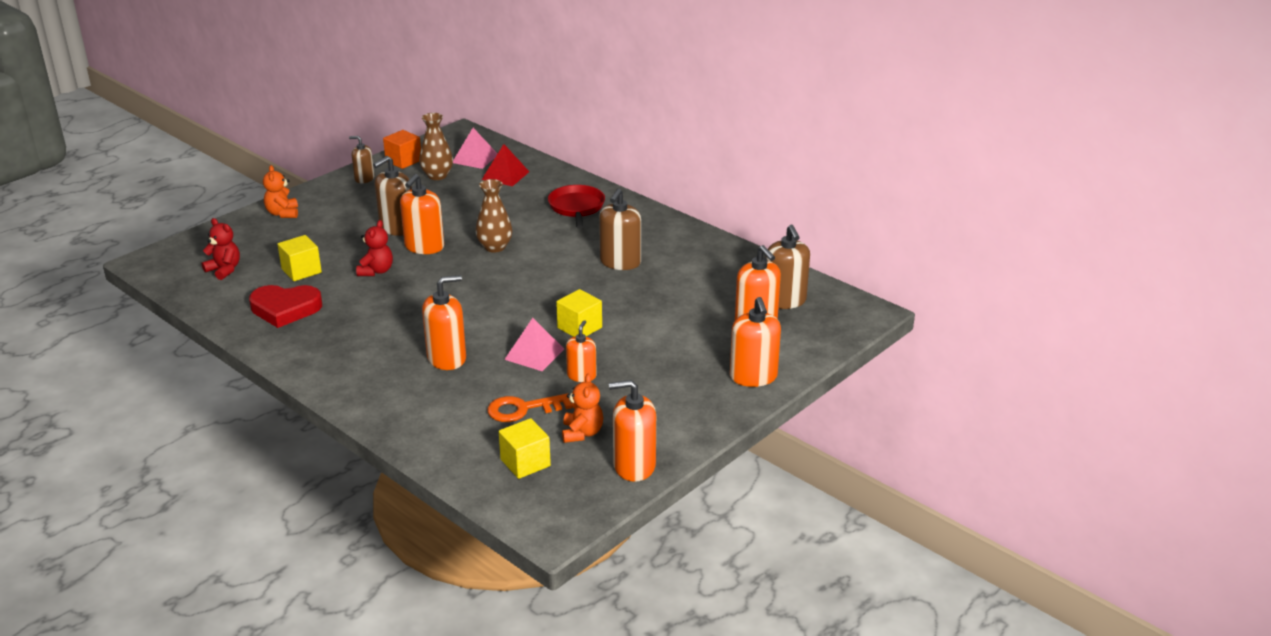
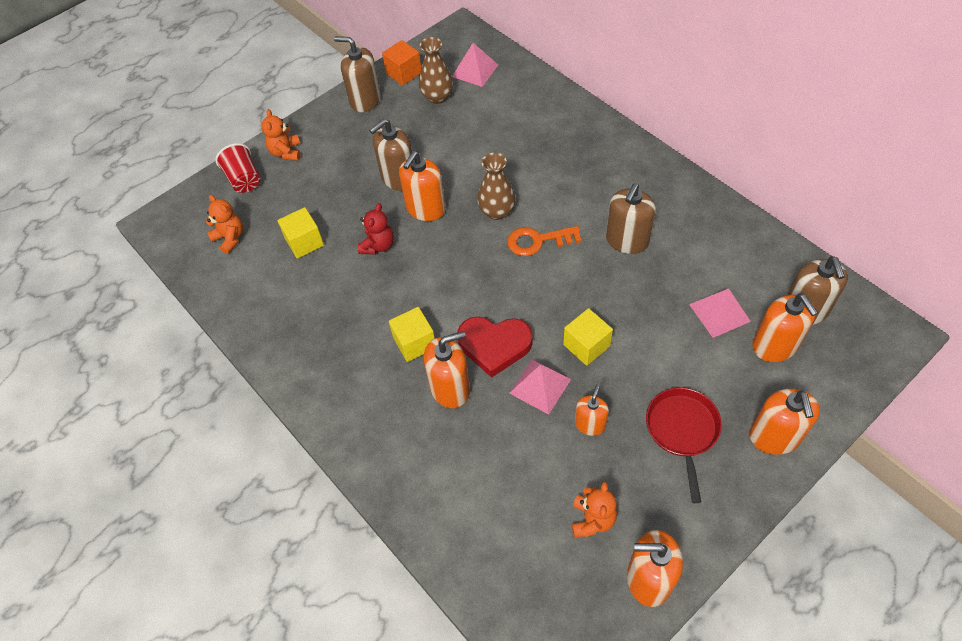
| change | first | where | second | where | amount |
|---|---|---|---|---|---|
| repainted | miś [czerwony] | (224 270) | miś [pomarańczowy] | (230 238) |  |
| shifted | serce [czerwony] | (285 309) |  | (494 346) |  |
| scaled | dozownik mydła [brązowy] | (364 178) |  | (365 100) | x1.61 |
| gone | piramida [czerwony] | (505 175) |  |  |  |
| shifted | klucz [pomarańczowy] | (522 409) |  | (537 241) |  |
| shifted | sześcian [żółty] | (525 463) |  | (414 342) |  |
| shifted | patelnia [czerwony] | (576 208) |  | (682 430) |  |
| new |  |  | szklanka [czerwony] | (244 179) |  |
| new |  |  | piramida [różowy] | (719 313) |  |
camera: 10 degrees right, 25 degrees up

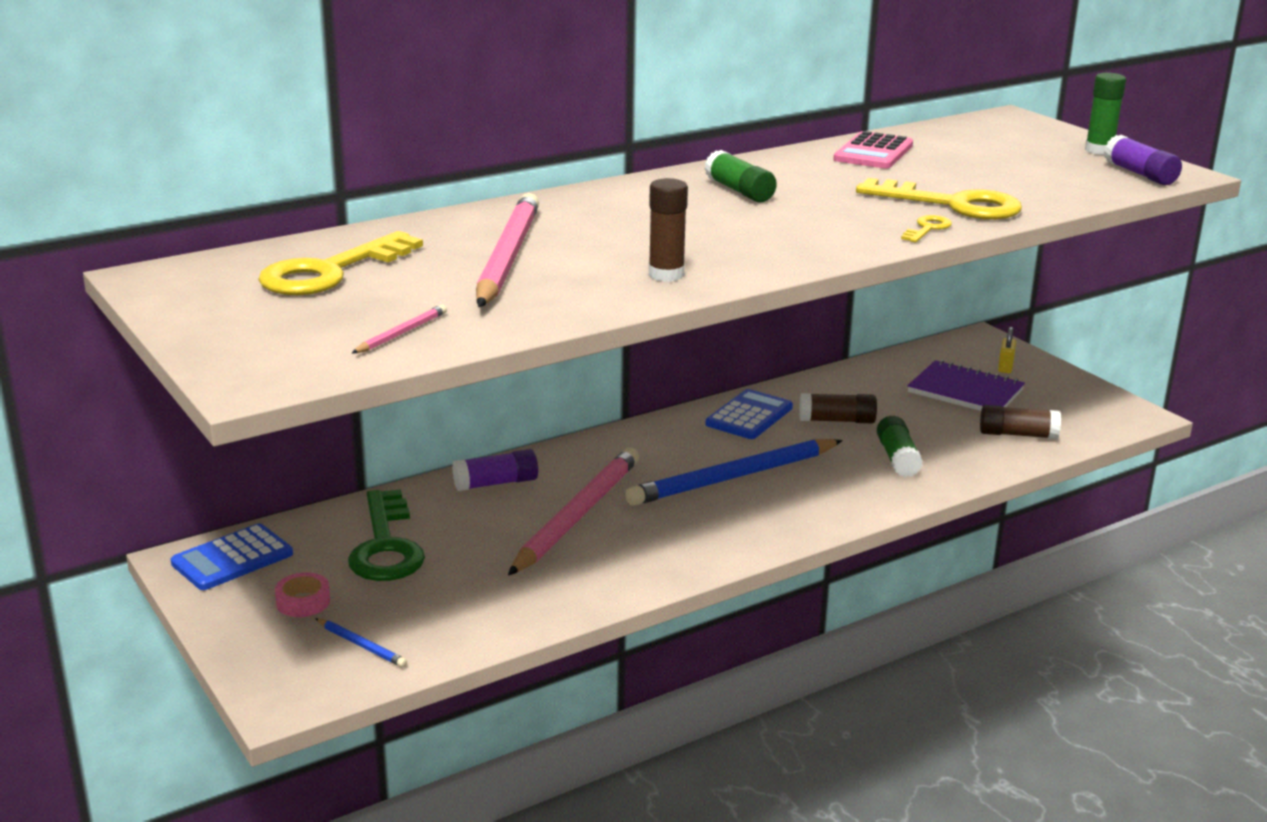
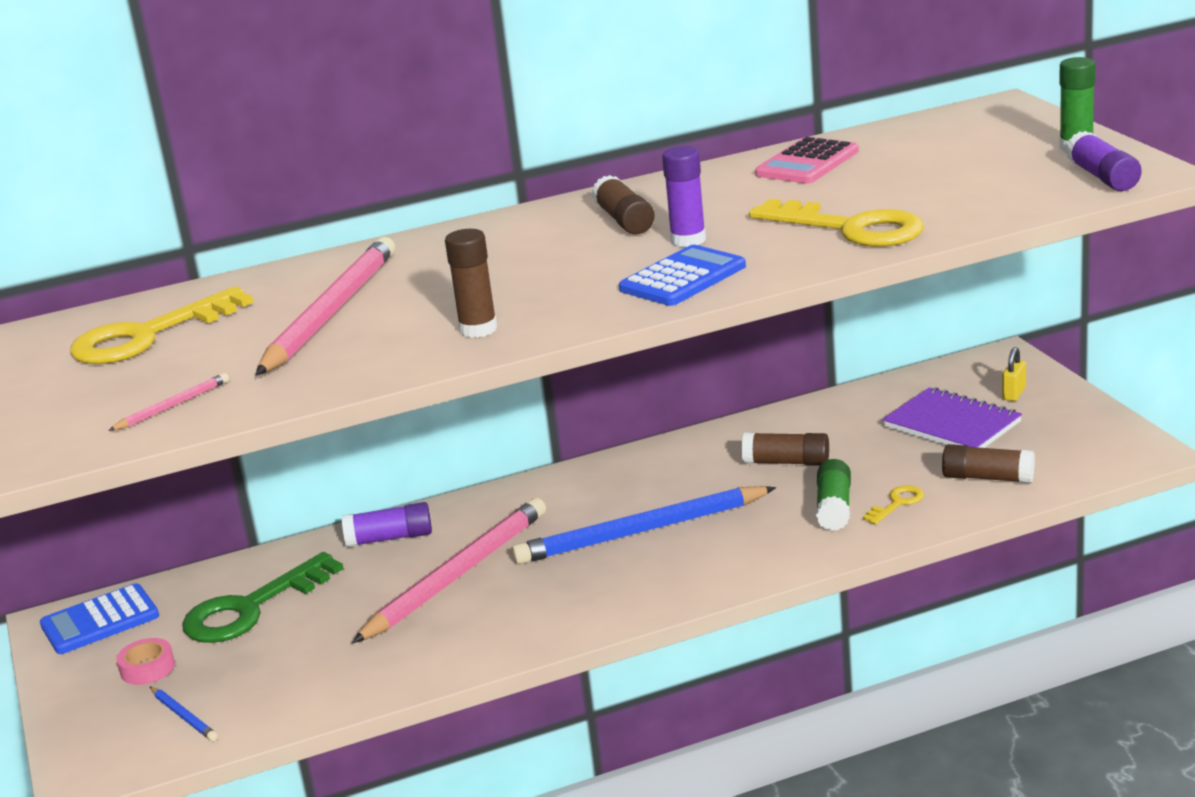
| change | first | where | second | where | amount |
|---|---|---|---|---|---|
| rotated | klucz [zielony] | (386 546) |  | (251 608) | 45 degrees clockwise |
| repainted | klej w sztyfcie [zielony] | (739 191) | klej w sztyfcie [brązowy] | (624 220) |  |
| shifted | kalkulator [niebieski] | (749 416) |  | (682 278) |  |
| shifted | klucz [żółty] | (927 229) |  | (897 503) |  |
| new |  |  | klej w sztyfcie [fioletowy] | (688 240) |  |
camera: 15 degrees right, 0 degrees up

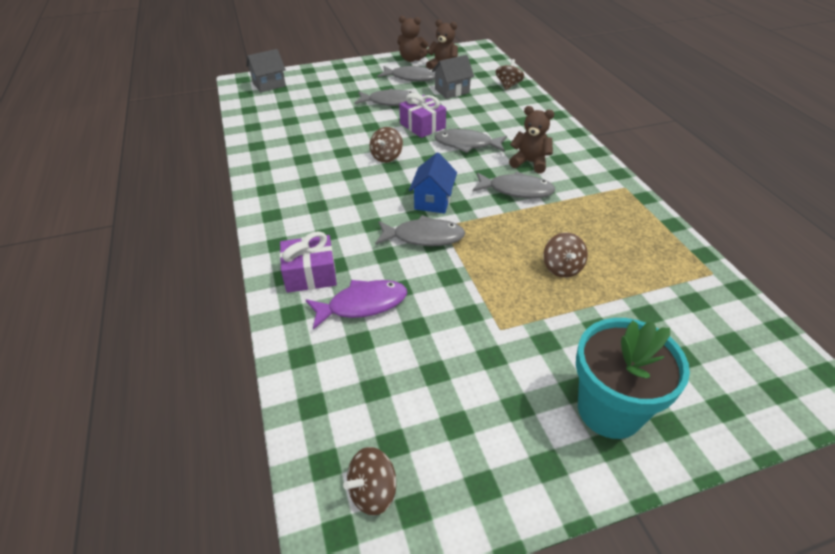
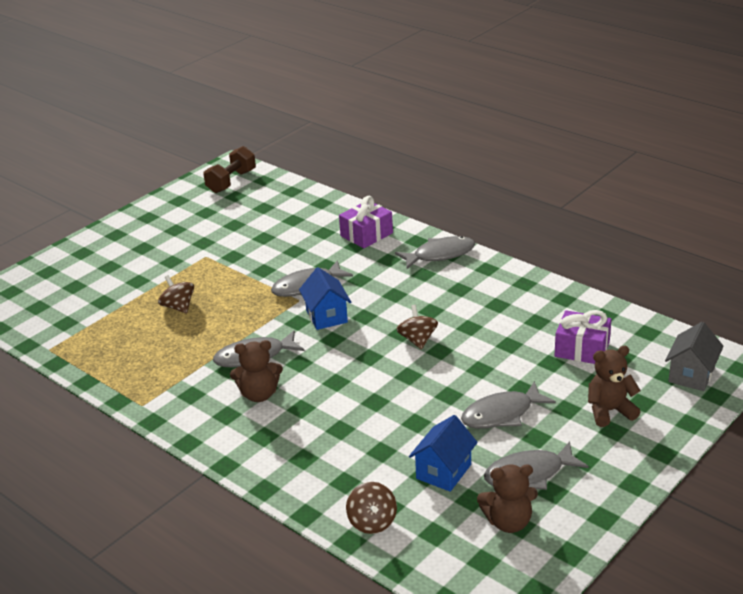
| change | first | where | second | where | amount |
|---|---|---|---|---|---|
| gone | ryba [fioletowy] | (362 305) |  |  |  |
| swapped | bączek [brązowy] | (373 491) | hantel [brązowy] | (231 181) |  |
| shifted | miś [brązowy] | (411 59) |  | (609 411) |  |
| shifted | prezent [fioletowy] | (422 126) |  | (582 349) |  |
| repainted | domek [szary] | (452 91) | domek [niebieski] | (443 471) |  |
| shifted | ryba [szary] | (467 144) |  | (440 255) |  |
| gone | doniczka [turkusowy] | (609 410) |  |  |  |
camera: 150 degrees right, 10 degrees down

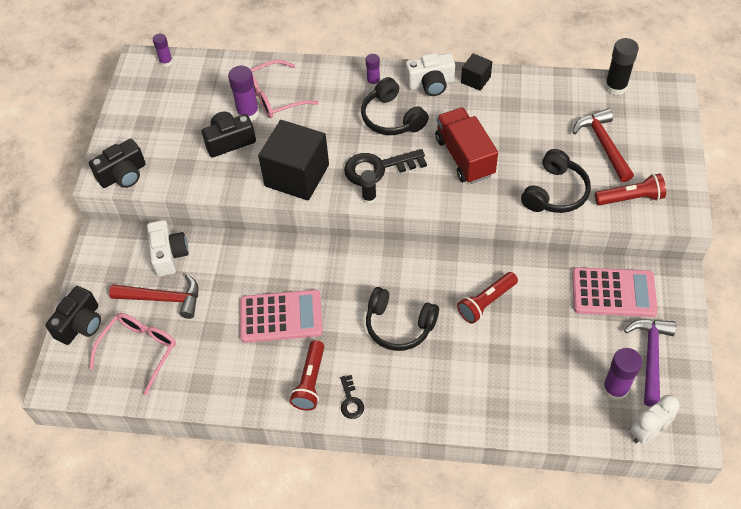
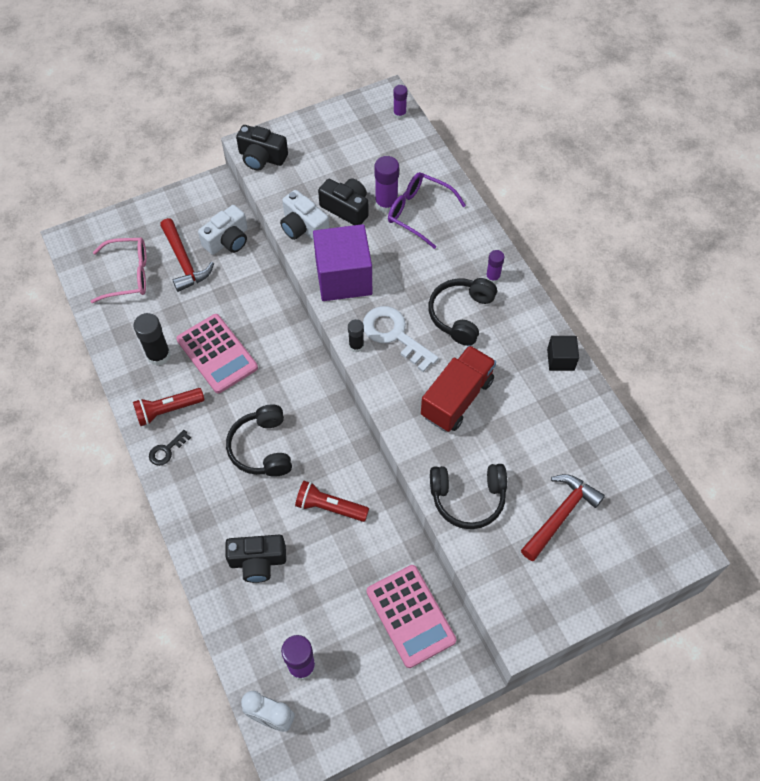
| change | first | where | second | where | amount |
|---|---|---|---|---|---|
| shifted | aparat fotograficzny [czarny] | (80 324) |  | (258 561) |  |
| repainted | okulary [różowy] | (274 97) | okulary [fioletowy] | (418 212) |  |
| repainted | sześcian [czarny] | (297 175) | sześcian [fioletowy] | (343 277) |  |
| repainted | klucz [czarny] | (378 168) | klucz [biały] | (394 335) |  |
| shifted | aparat fotograficzny [biały] | (431 83) |  | (303 227) |  |
| gone | latarka [czerwony] | (630 198) |  |  |  |
| shifted | klej w sztyfcie [czarny] | (615 87) |  | (158 355) |  |
| gone | młotek [fioletowy] | (651 357) |  |  |  |
camera: 55 degrees right, 5 degrees up

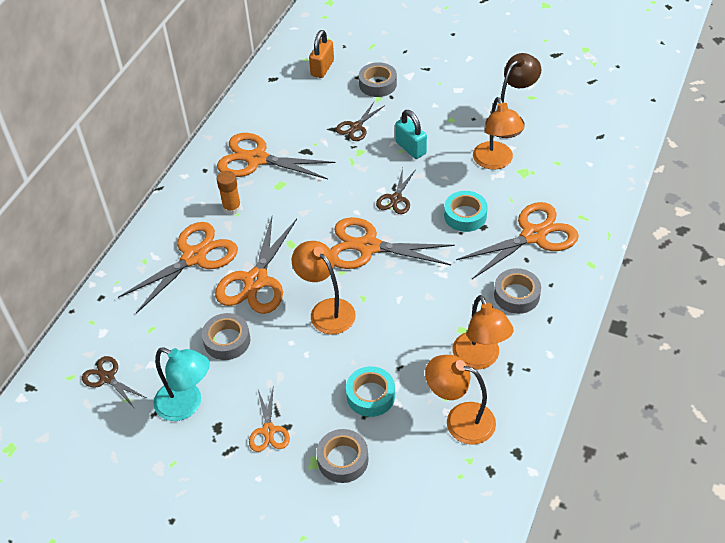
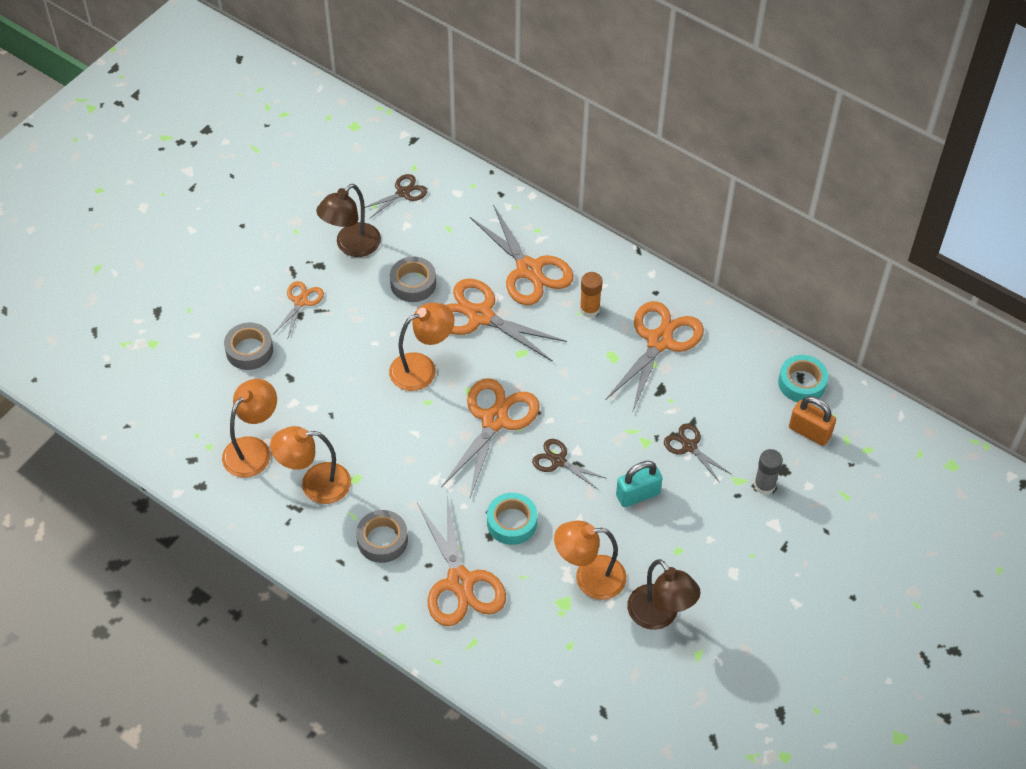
| change | first | where | second | where | amount |
|---|---|---|---|---|---|
| repainted | lampka [turkusowy] | (187 405) | lampka [brązowy] | (351 246) |  |
| rotated | nożyczki [pomarańczowy] | (269 431) |  | (301 301) | 105 degrees clockwise |
| shifted | taśma klejąca [turkusowy] | (370 395) |  | (802 383) |  |
| swapped | taśma klejąca [szary] | (378 84) | klej w sztyfcie [szary] | (764 485) |  |
camera: 100 degrees right, 5 degrees up

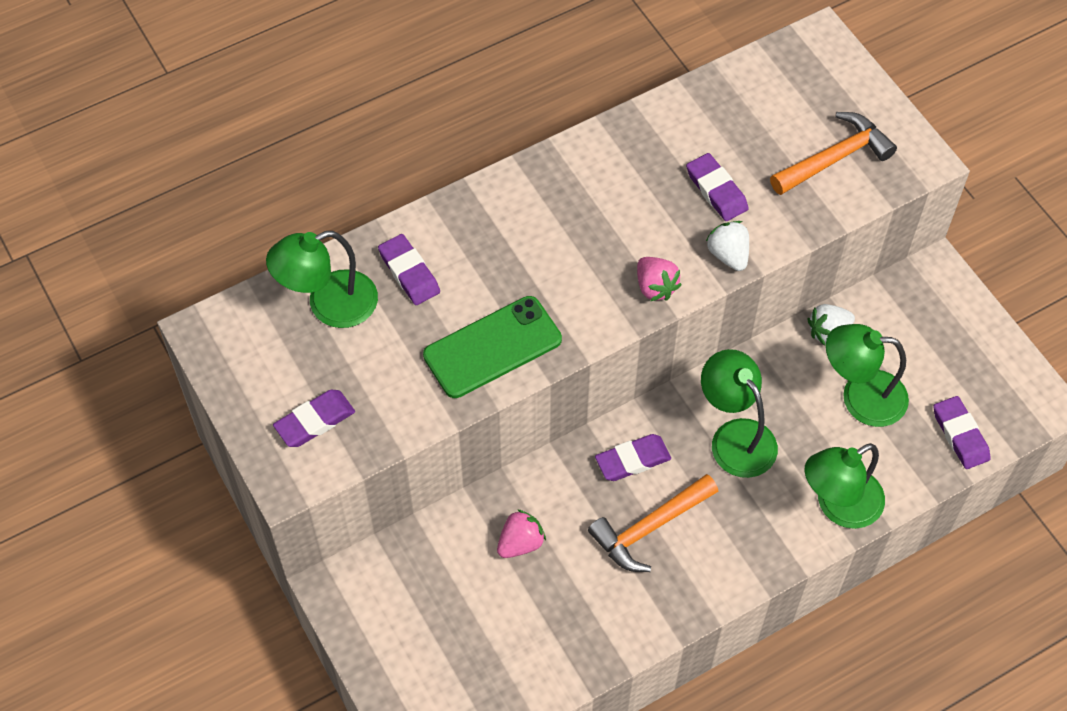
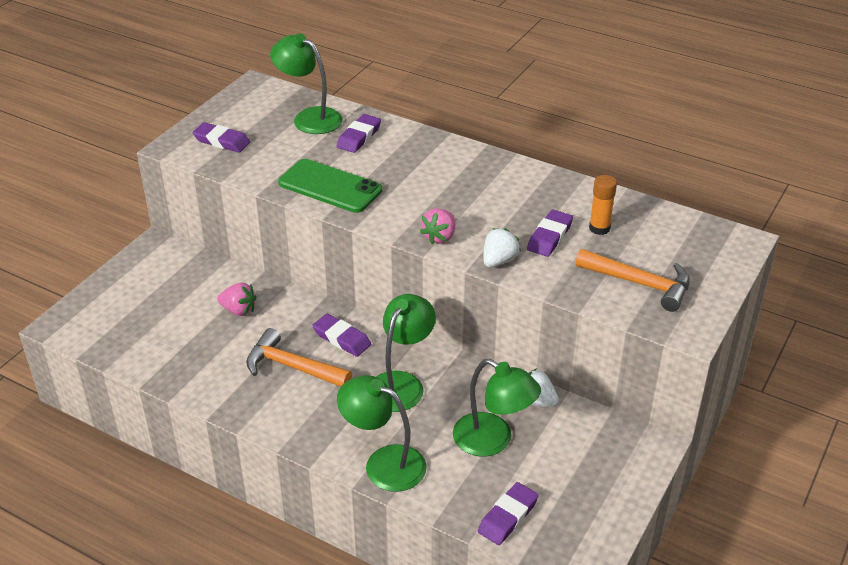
| change | first | where | second | where | amount |
|---|---|---|---|---|---|
| rotated | lampka [zielony] | (860 397) |  | (493 441) | 150 degrees clockwise |
| new |  |  | klej w sztyfcie [pomarańczowy] | (599 228) |  |
camera: 60 degrees right, 20 degrees down

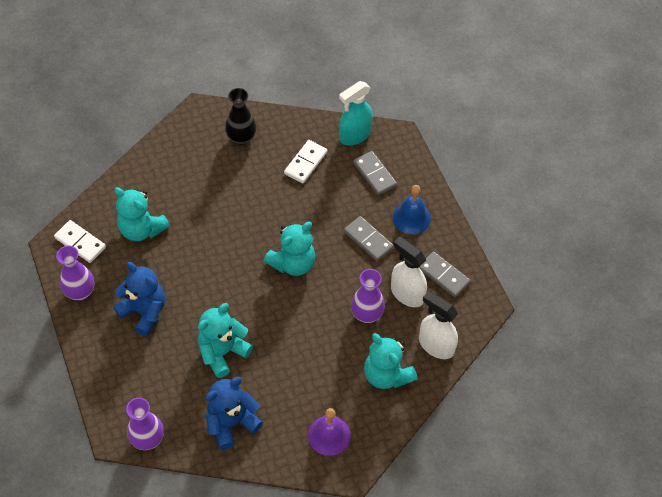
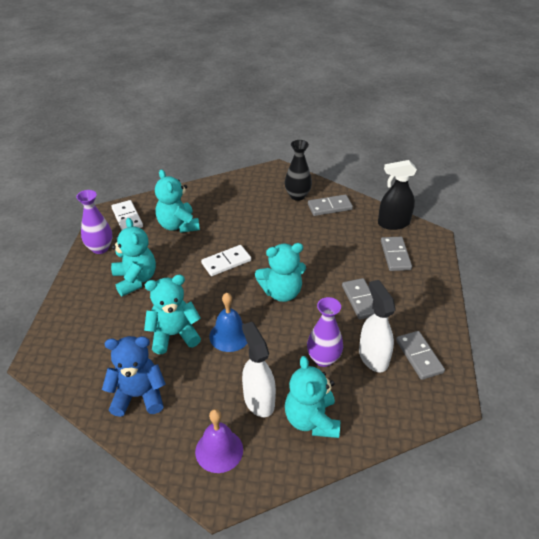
| change | first | where | second | where | amount |
|---|---|---|---|---|---|
| repainted | miś [niebieski] | (144 312) | miś [turkusowy] | (135 279) |  |
| gone | wazon [fioletowy] | (147 439) |  |  |  |
| shifted | kostka domina [biały] | (306 163) |  | (226 262) |  |
| repainted | spryskiwacz [turkusowy] | (354 135) | spryskiwacz [czarny] | (393 223) |  |
| shifted | dzwonek [niebieski] | (411 218) |  | (229 335) |  |
| shifted | spryskiwacz [biały] | (436 345) |  | (259 400) |  |
| new |  |  | kostka domina [szary] | (330 207) |  |
camera: 30 degrees right, 15 degrees down

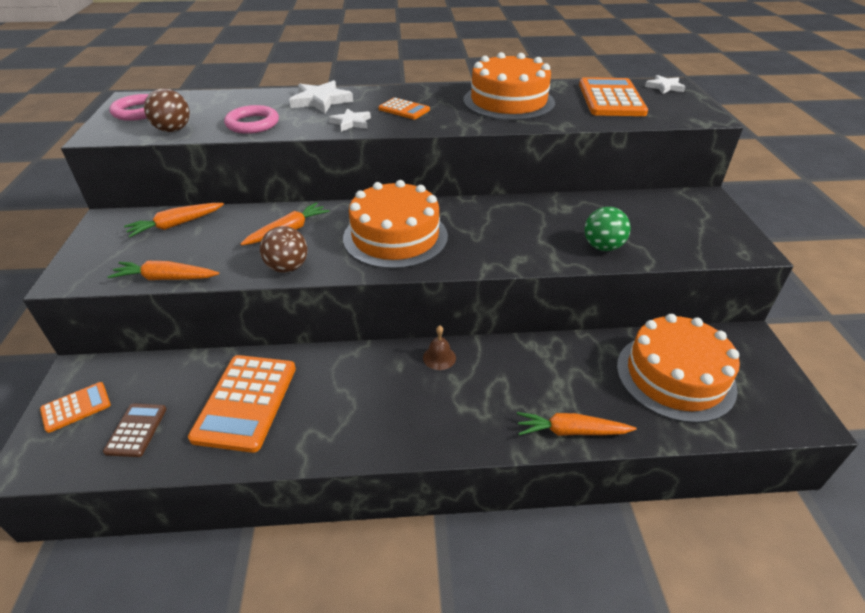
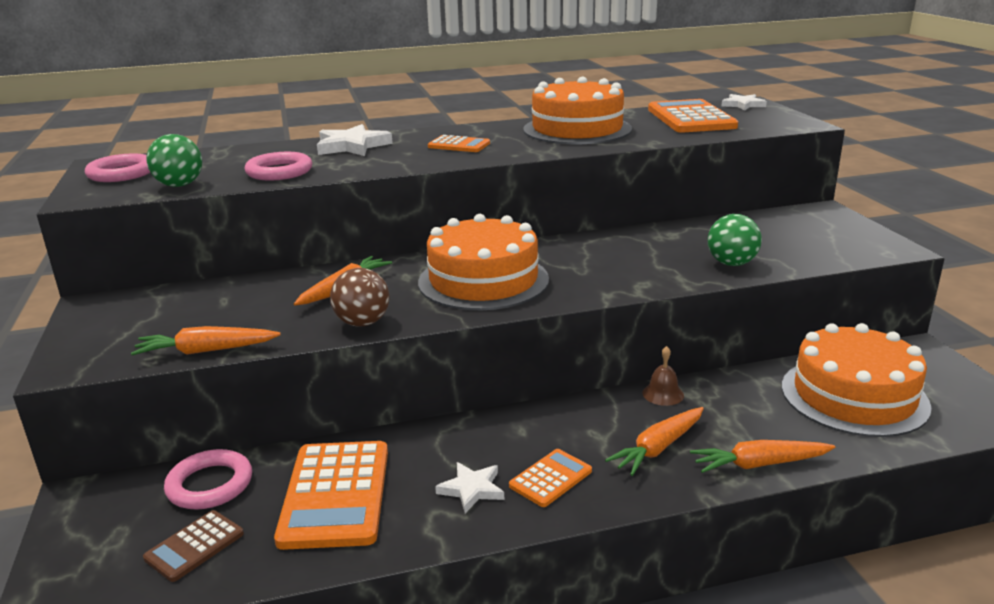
| change | first | where | second | where | amount |
|---|---|---|---|---|---|
| shifted | kalkulator [pomarańczowy] | (76 407) |  | (550 478) |  |
| rotated | kalkulator [brązowy] | (136 430) |  | (194 546) | 135 degrees counterclockwise |
| shifted | marchewka [pomarańczowy] | (176 225) |  | (658 448) |  |
| repainted | piłka [brązowy] | (173 130) | piłka [zielony] | (179 185) |  |
| shifted | gwiazda [biały] | (351 122) |  | (471 489) |  |
| shifted | dzwonek [brązowy] | (439 357) |  | (663 394) |  |
| new |  |  | pierścień [różowy] | (210 485) |  |
camera: 10 degrees left, 15 degrees down

